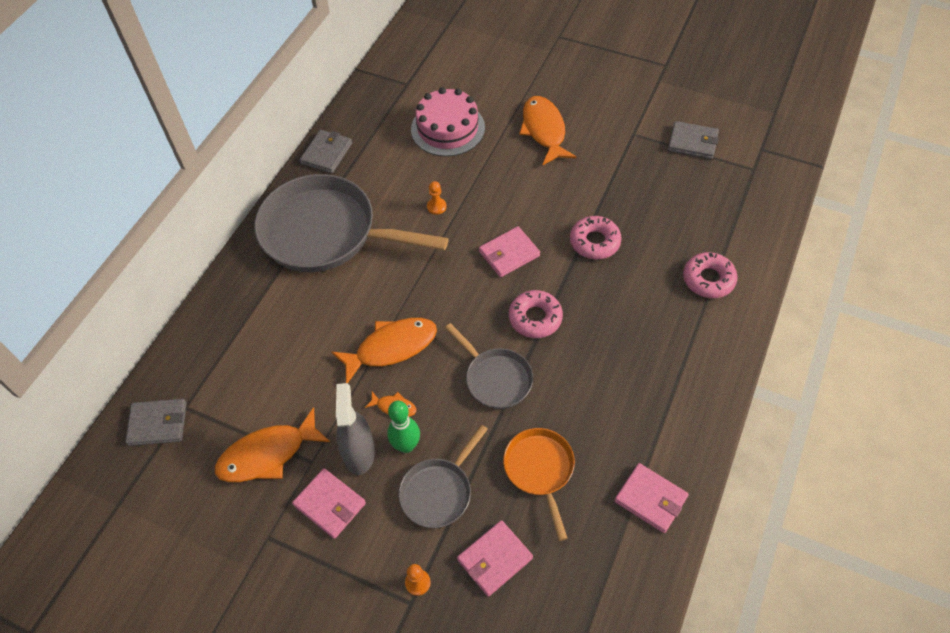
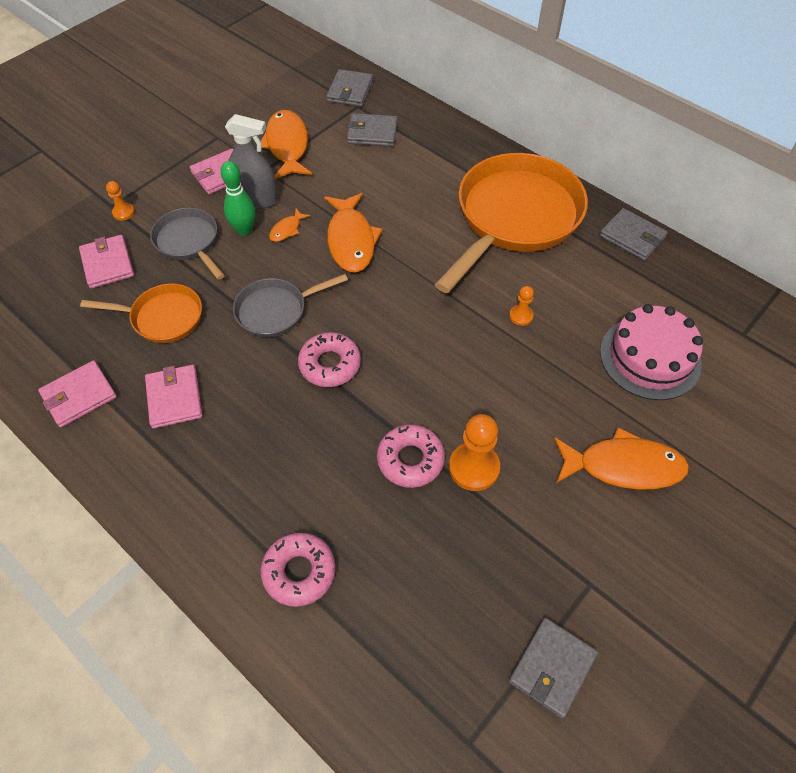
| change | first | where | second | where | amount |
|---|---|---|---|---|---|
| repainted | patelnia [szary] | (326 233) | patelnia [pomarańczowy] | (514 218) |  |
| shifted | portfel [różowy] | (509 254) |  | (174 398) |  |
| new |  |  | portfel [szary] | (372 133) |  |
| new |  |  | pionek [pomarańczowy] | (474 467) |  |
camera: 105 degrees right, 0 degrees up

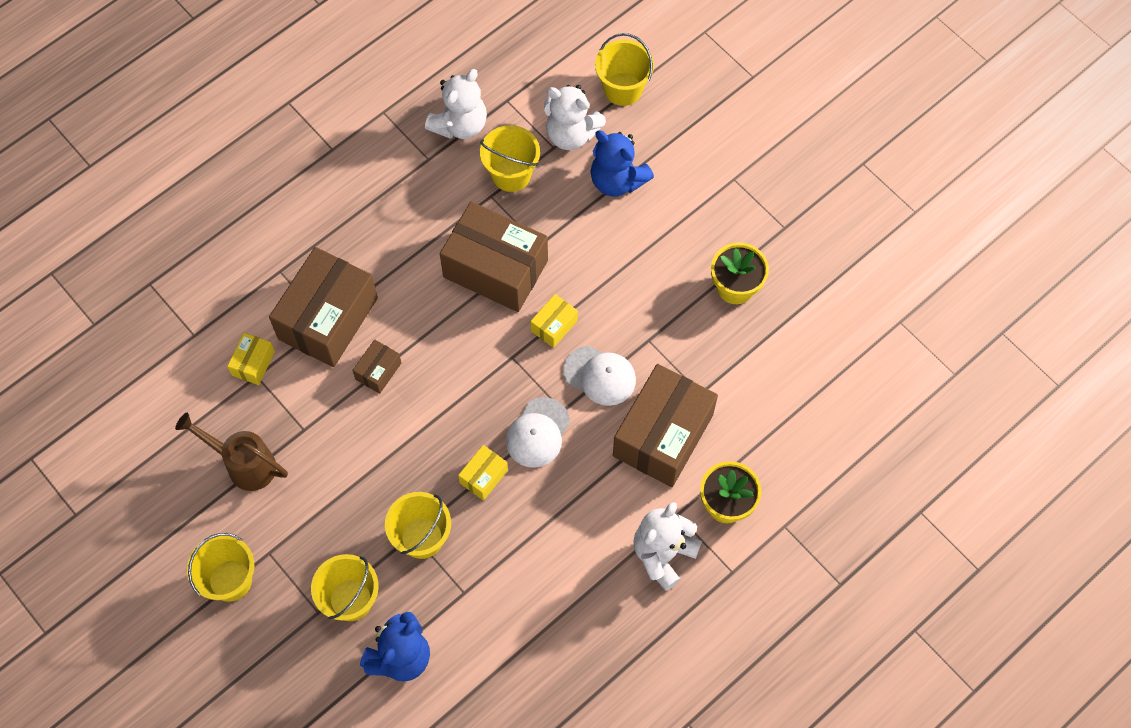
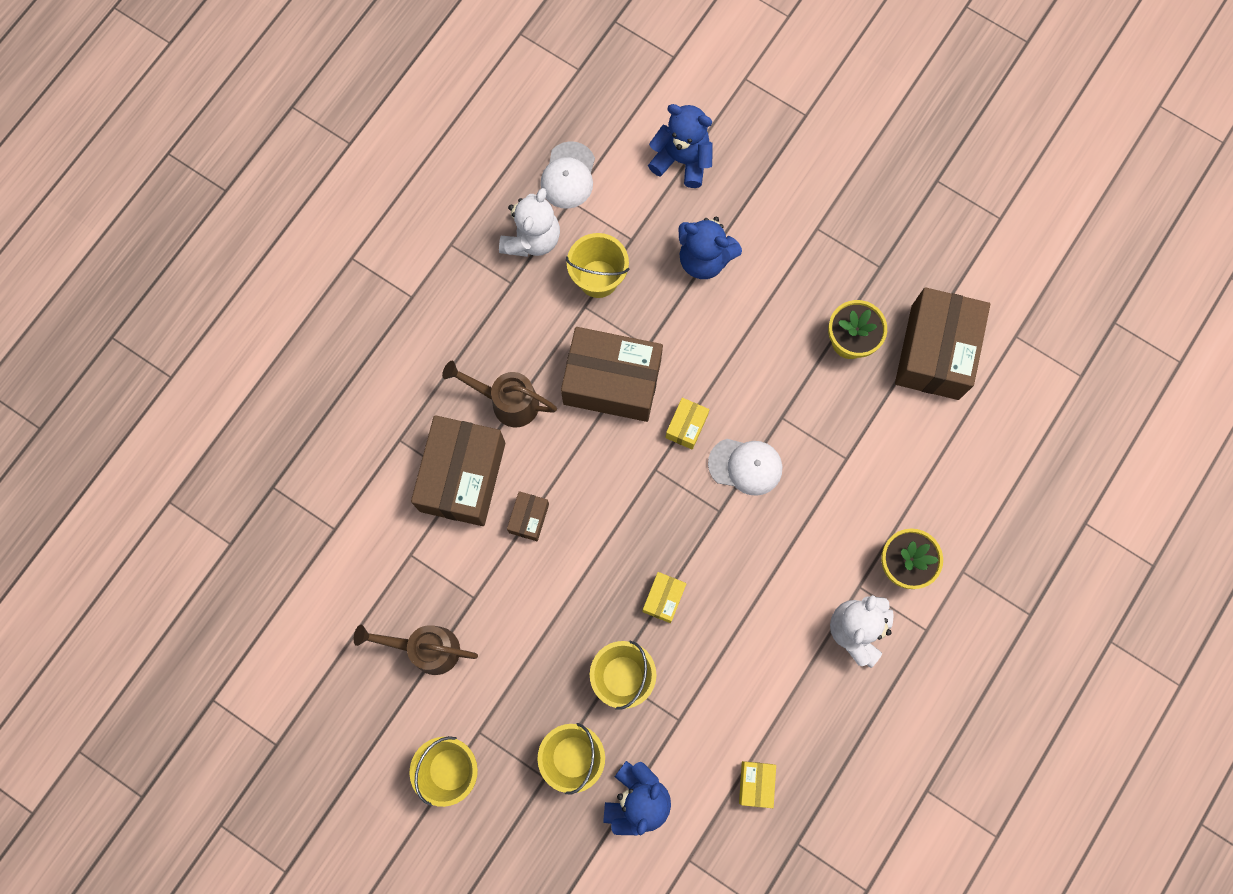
| change | first | where | second | where | amount |
|---|---|---|---|---|---|
| shifted | pudełko [żółty] | (253 363) |  | (756 783) |  |
| shifted | czapka [biały] | (538 433) |  | (568 175) |  |
| gone | miś [biały] | (571 134) |  |  |  |
| swapped | wiadro [żółty] | (623 89) | miś [niebieski] | (682 160) |  |
| shifted | pudełko [brązowy] | (663 435) |  | (935 352) |  |
| new |  |  | konewka [brązowy] | (507 401) |  |
camera: 15 degrees left, 10 degrees up

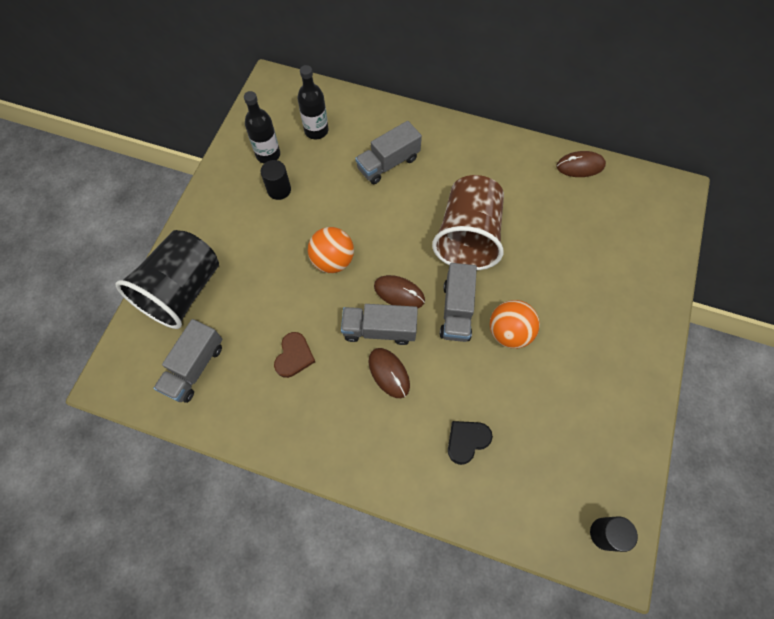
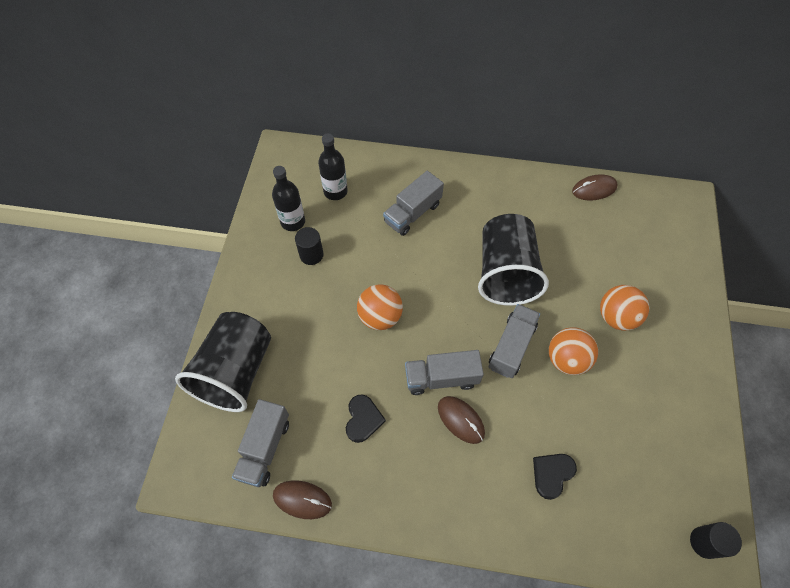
| change | first | where | second | where | amount |
|---|---|---|---|---|---|
| repainted | serce [brązowy] | (294 356) | serce [czarny] | (363 419) |  |
| shifted | myszka [brązowy] | (399 293) |  | (302 499) |  |
| repainted | szklanka [brązowy] | (468 237) | szklanka [czarny] | (505 273) |  |
| rotated | ciężarówka [szary] | (456 310) |  | (511 346) | 150 degrees counterclockwise |
| new |  |  | piłka [pomarańczowy] | (616 317) |  |
camera: 10 degrees left, 5 degrees down

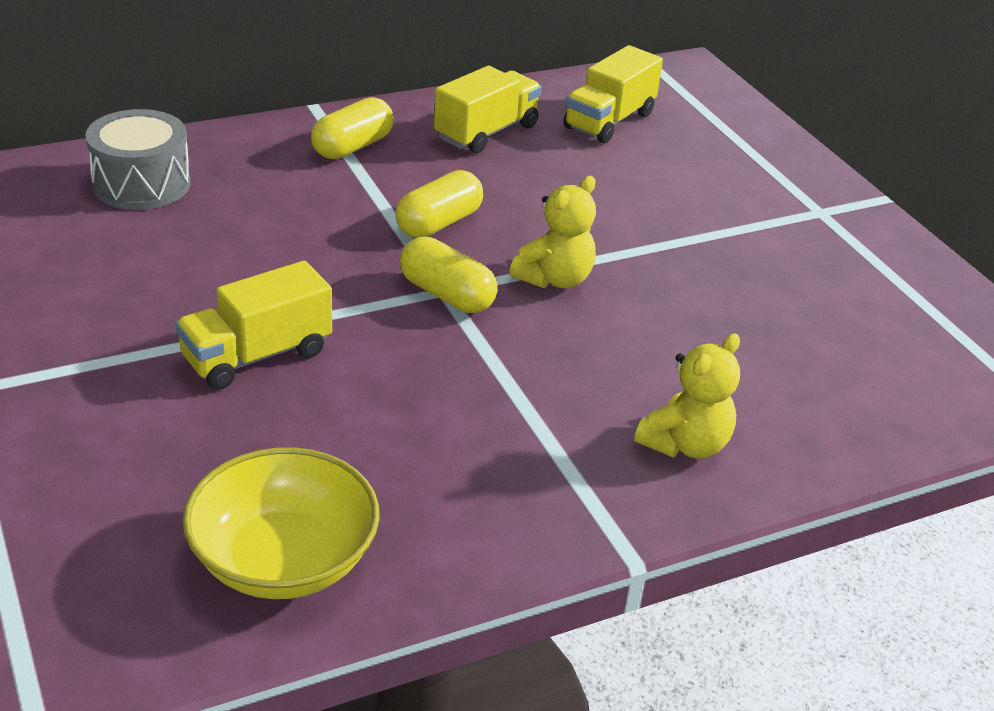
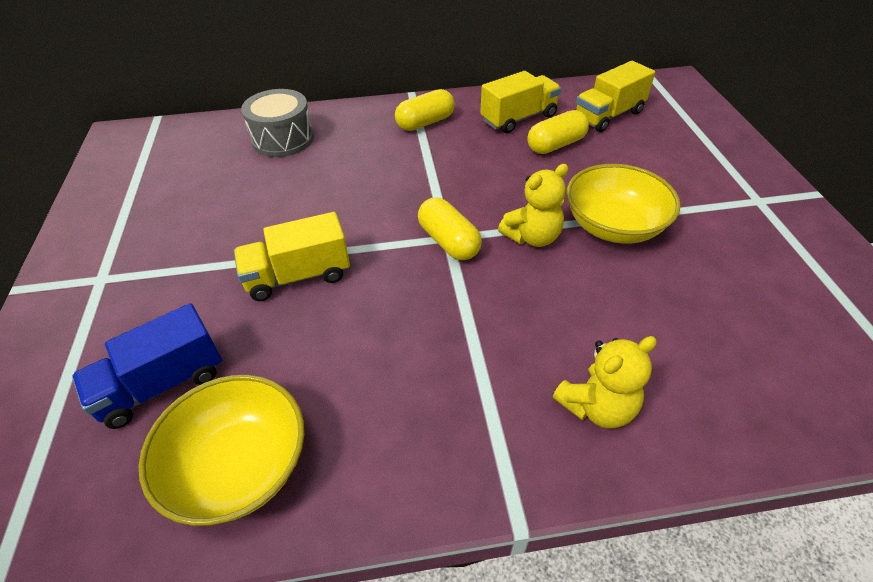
| change | first | where | second | where | amount |
|---|---|---|---|---|---|
| shifted | kapsułka [żółty] | (439 223) |  | (556 145) |  |
| new |  |  | ciężarówka [niebieski] | (162 384) |  |
| new |  |  | miska [żółty] | (613 226) |  |
camera: 20 degrees right, 10 degrees up

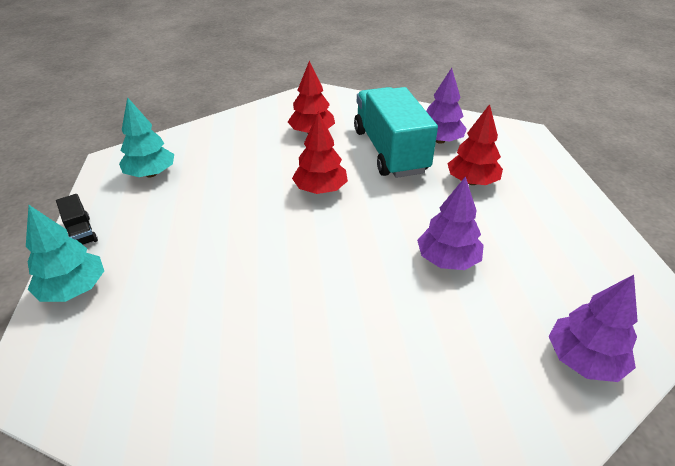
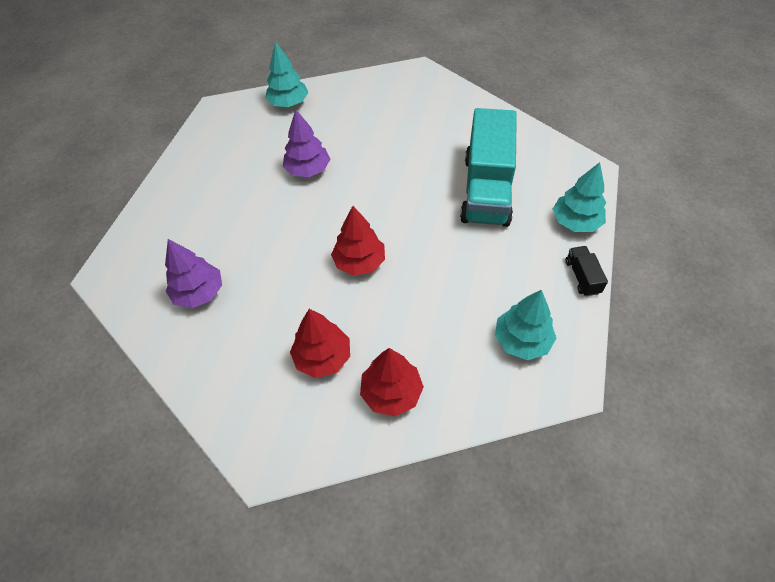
| change | first | where | second | where | amount |
|---|---|---|---|---|---|
| shifted | ciężarówka [turkusowy] | (390 151) |  | (486 190) |  |
| shifted | drzewko [czerwony] | (472 182) |  | (391 392) |  |
| repainted | drzewko [fioletowy] | (583 359) | drzewko [turkusowy] | (288 103) |  |
camera: 155 degrees left, 15 degrees up

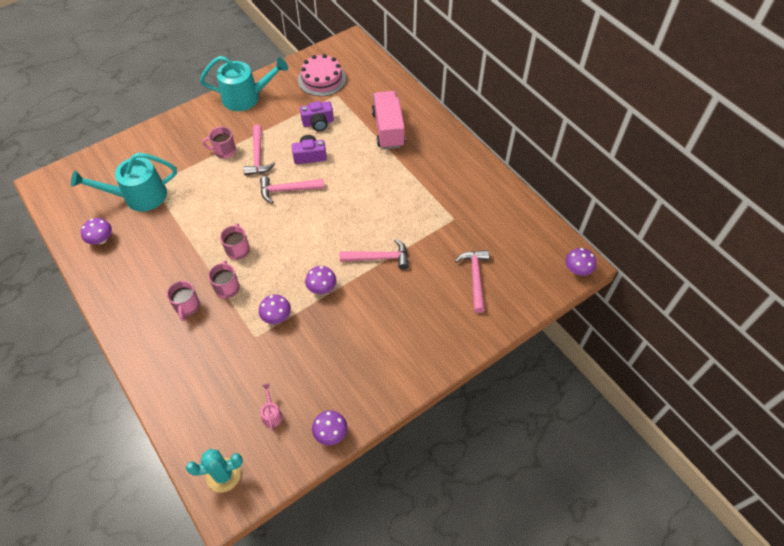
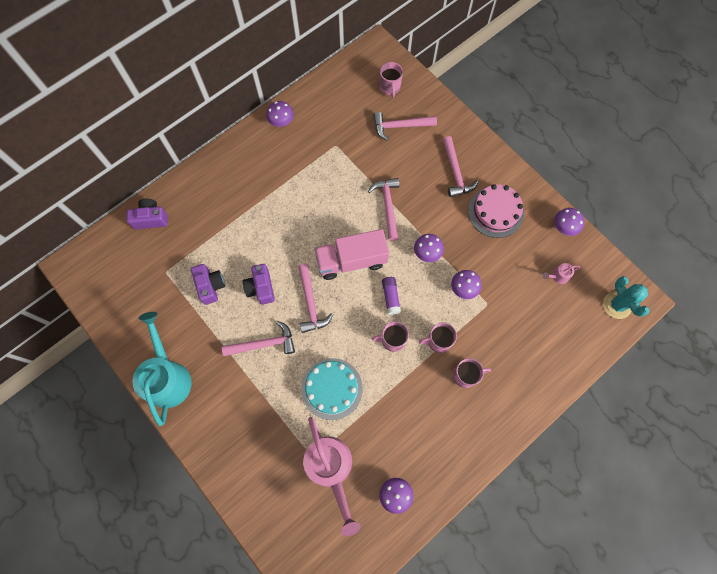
| change | first | where | second | where | amount |
|---|---|---|---|---|---|
| repainted | konewka [turkusowy] | (139 196) | konewka [różowy] | (331 468) |  |
| shifted | kubek [różowy] | (224 151) |  | (390 87) |  |
| shifted | tort [różowy] | (322 79) |  | (495 212) |  |
| shifted | ciężarówka [różowy] | (388 129) |  | (351 261) |  |
| shifted | grzyb [fioletowy] | (577 269) |  | (281 121) |  |
| new |  |  | aparat fotograficzny [fioletowy] | (151 219) |  |
| new |  |  | tort [turkusowy] | (332 388) |  |
| new |  |  | klej w sztyfcie [fioletowy] | (391 297) |  |
| new |  |  | młotek [różowy] | (455 173) |  |
camera: 95 degrees left, 15 degrees up

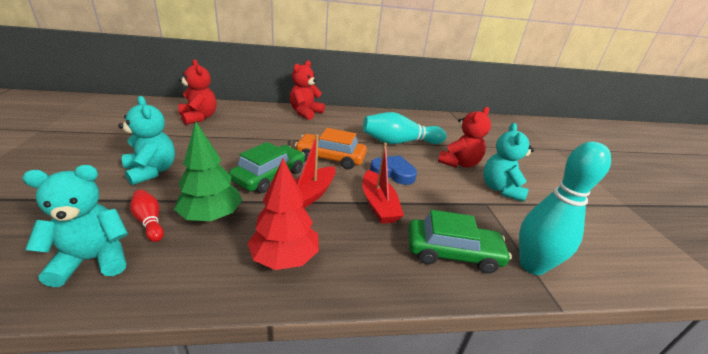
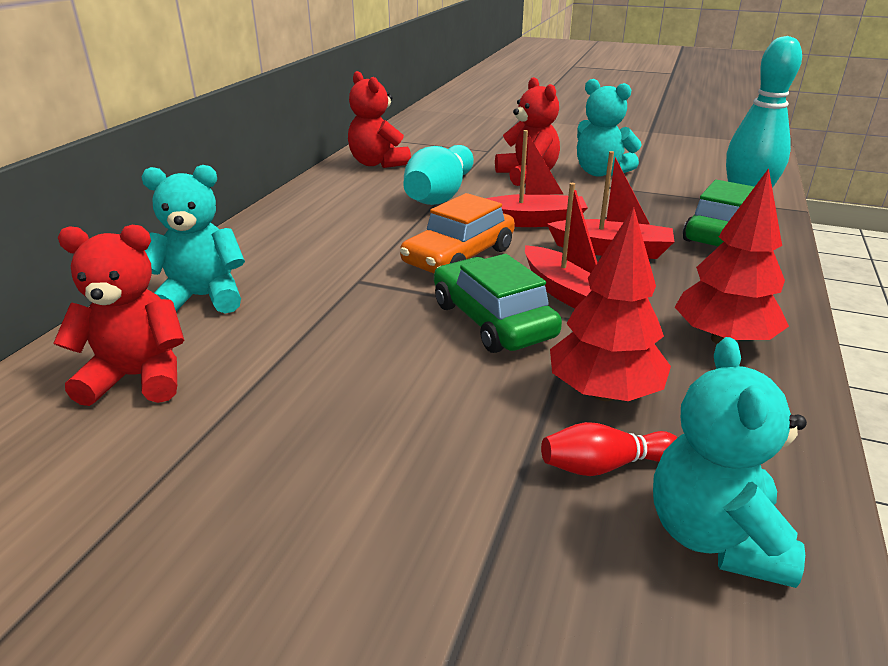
| change | first | where | second | where | amount |
|---|---|---|---|---|---|
| shifted | miś [turkusowy] | (152 171) |  | (202 298) |  |
| repainted | drzewko [zielony] | (211 216) | drzewko [czerwony] | (604 392) |  |
| shifted | miś [czerwony] | (305 113) |  | (378 163) |  |
| swapped | serce [niebieski] | (393 173) | łódka [czerwony] | (532 221) |  |
camera: 60 degrees left, 0 degrees up

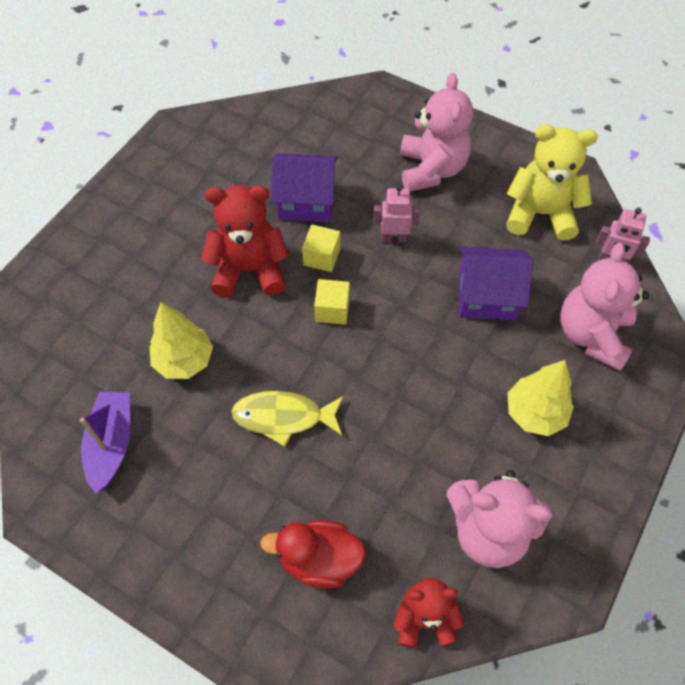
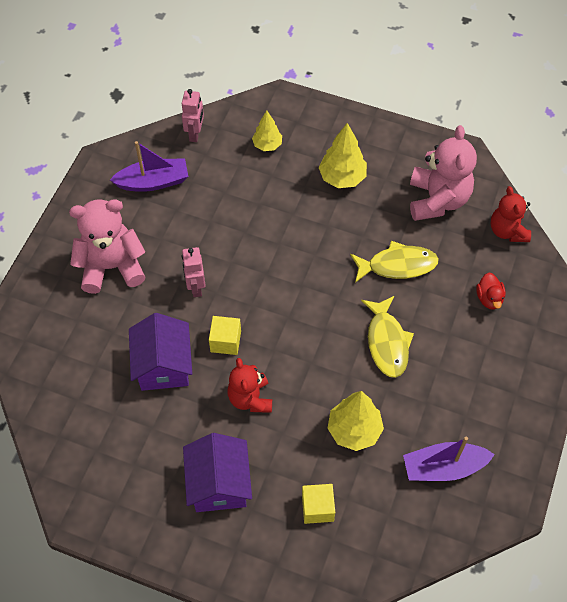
| change | first | where | second | where | amount |
|---|---|---|---|---|---|
| scaled | miś [czerwony] | (249 270) |  | (250 398) | x0.64 |
| scaled | kaczka [czerwony] | (319 559) |  | (489 298) | x0.60 |
| shifted | sześcian [żółty] | (332 310) |  | (317 508) |  |
| shifted | domek [fioletowy] | (487 296) |  | (219 484) |  |
| swapped | miś [żółty] | (540 214) | łódka [fioletowy] | (153 182) |  |
| swapped | miś [różowy] | (592 335) | drzewko [żółty] | (267 145) |  |
| new |  |  | ryba [żółty] | (397 265) |  |
camera: 100 degrees left, 0 degrees up

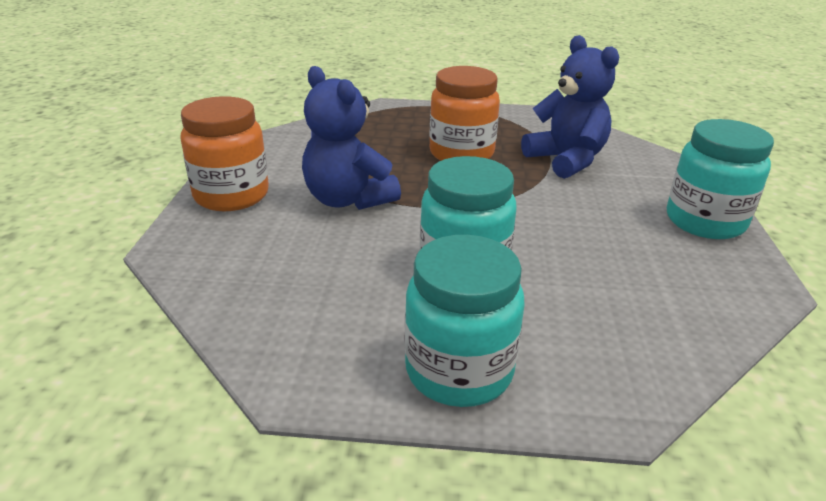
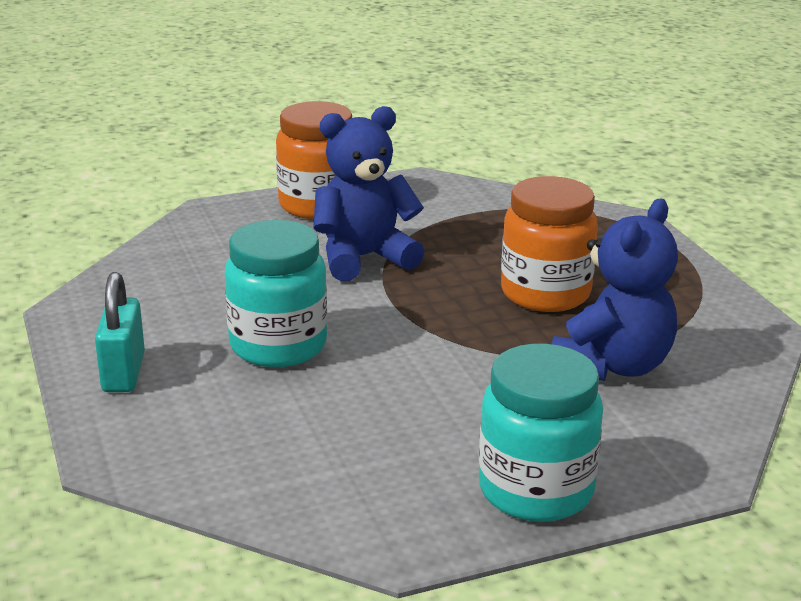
| change | first | where | second | where | amount |
|---|---|---|---|---|---|
| rotated | miś [niebieski] | (348 200) |  | (364 258) | 45 degrees clockwise |
| swapped | słoik [turkusowy] | (459 371) | kłódka [turkusowy] | (124 373) |  |
camera: 65 degrees right, 5 degrees down

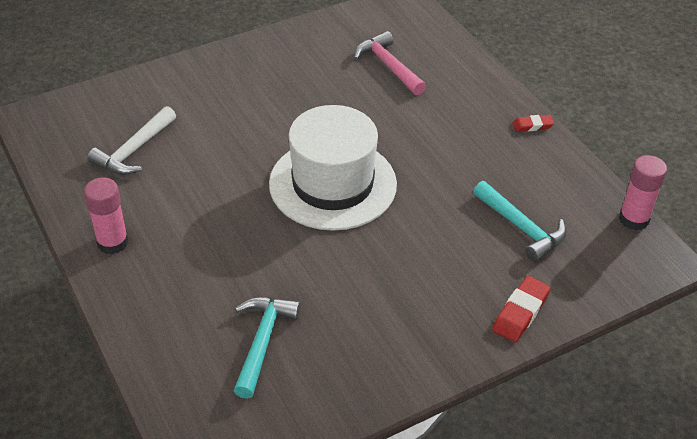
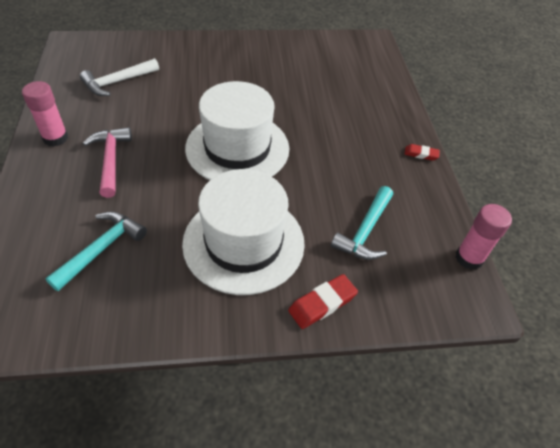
| change | first | where | second | where | amount |
|---|---|---|---|---|---|
| shifted | młotek [różowy] | (388 66) |  | (111 160) |  |
| rotated | młotek [turkusowy] | (521 227) |  | (365 231) | 45 degrees clockwise |
| new |  |  | kapelusz [biały] | (243 242) |  |
camera: 20 degrees right, 5 degrees up

